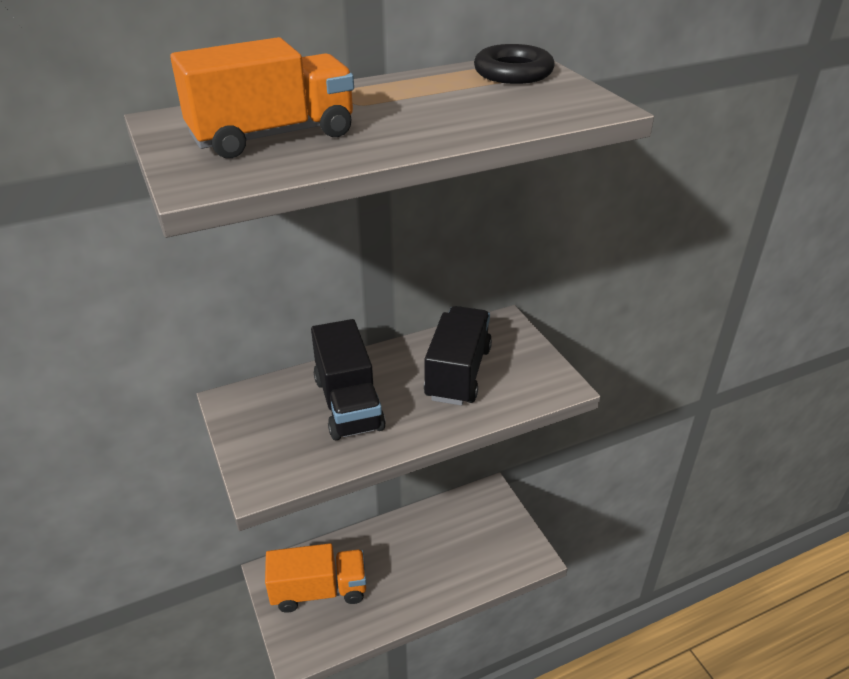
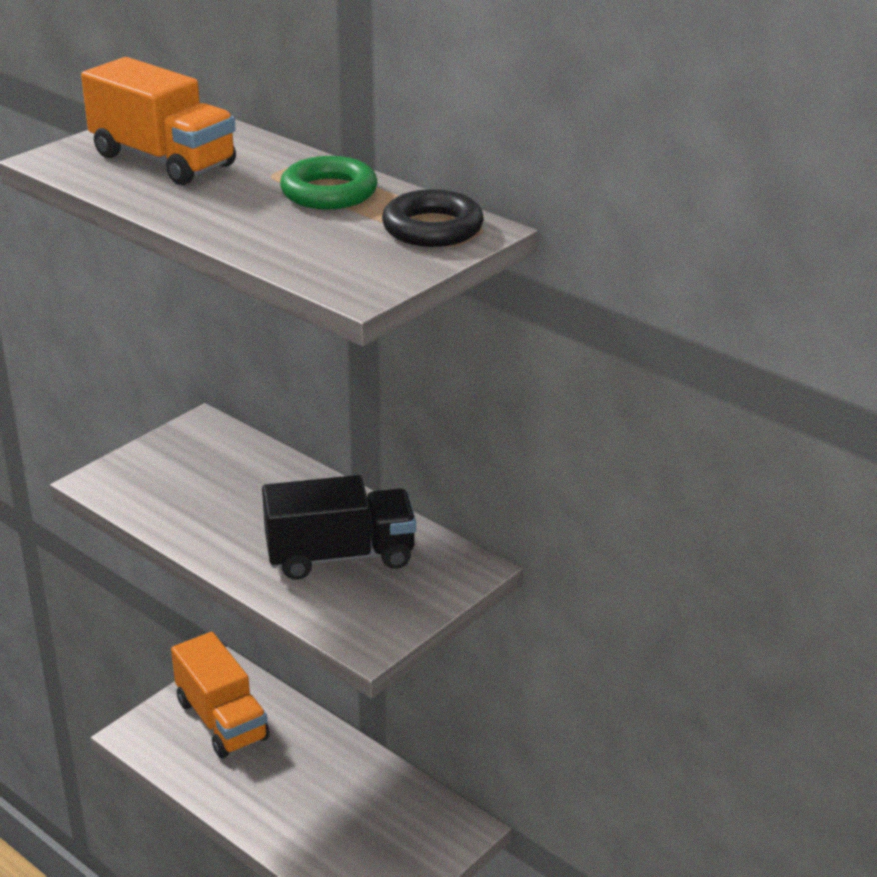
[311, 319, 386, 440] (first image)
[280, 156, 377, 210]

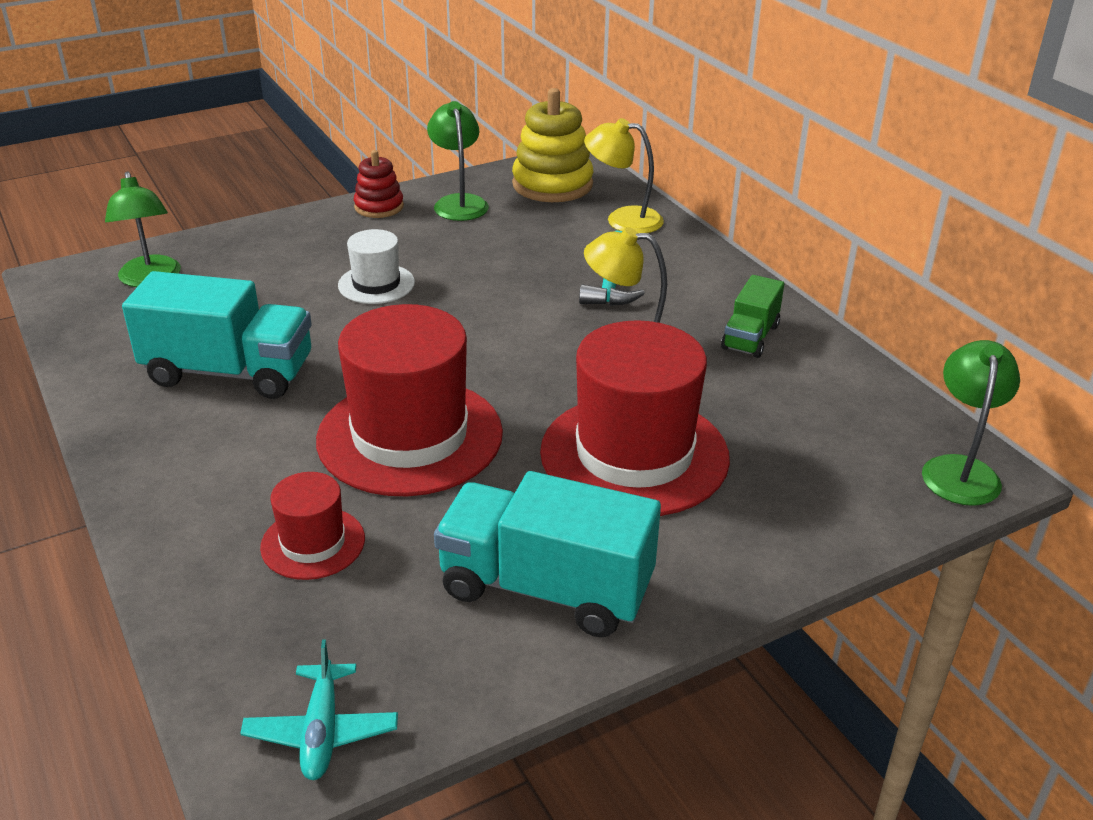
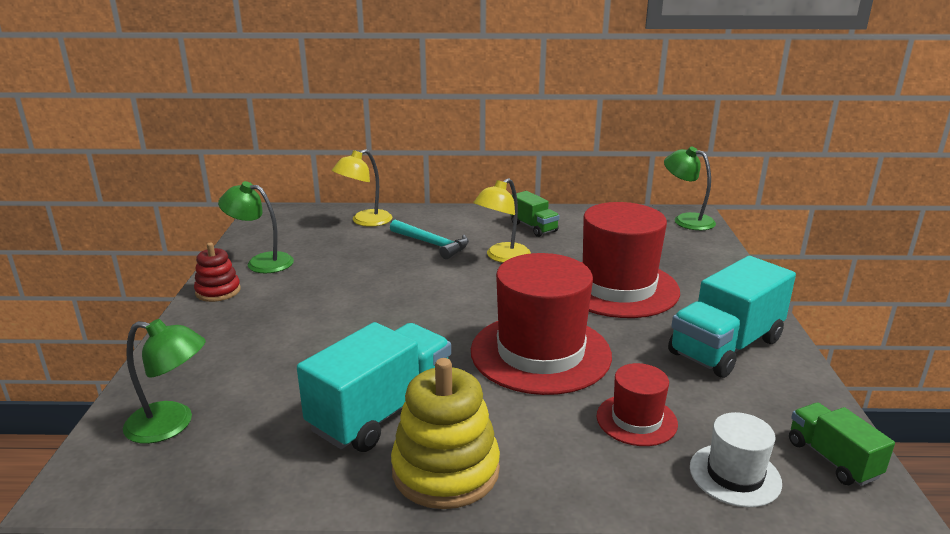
[690, 412, 782, 507]
[391, 358, 500, 509]
[789, 403, 895, 486]

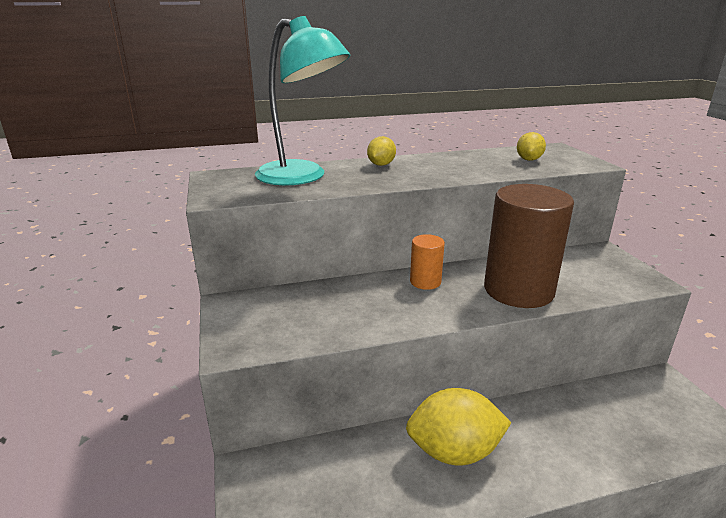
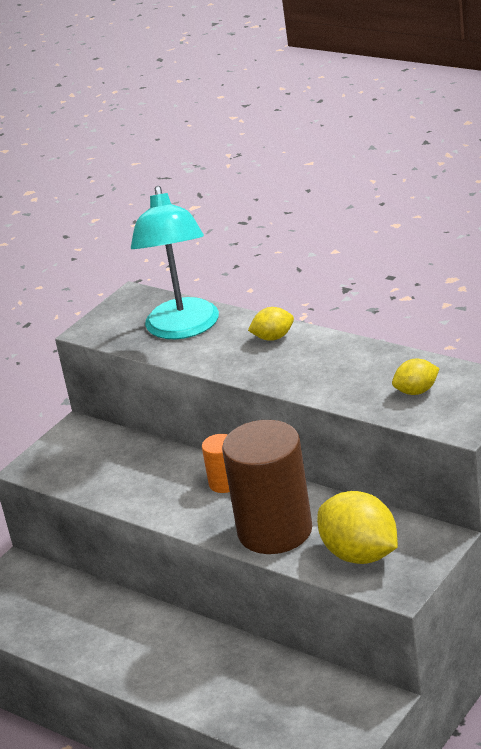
[317, 491, 398, 564]

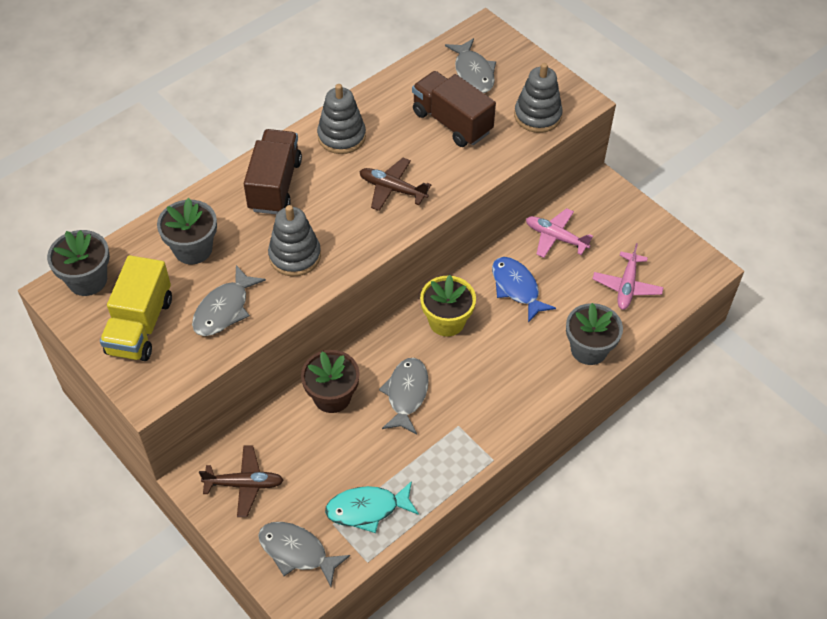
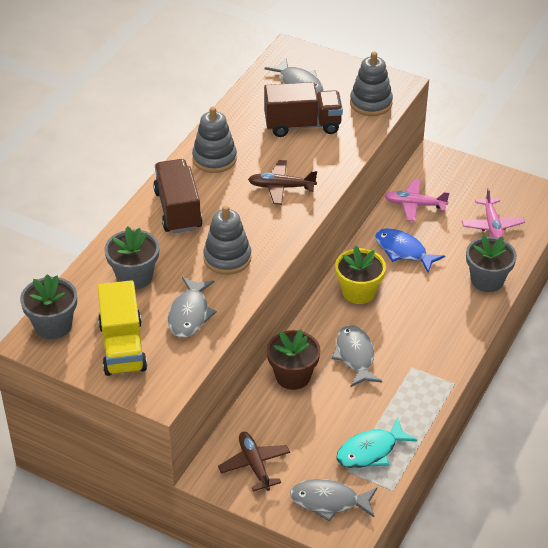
[218, 432, 290, 492]
[264, 82, 343, 137]

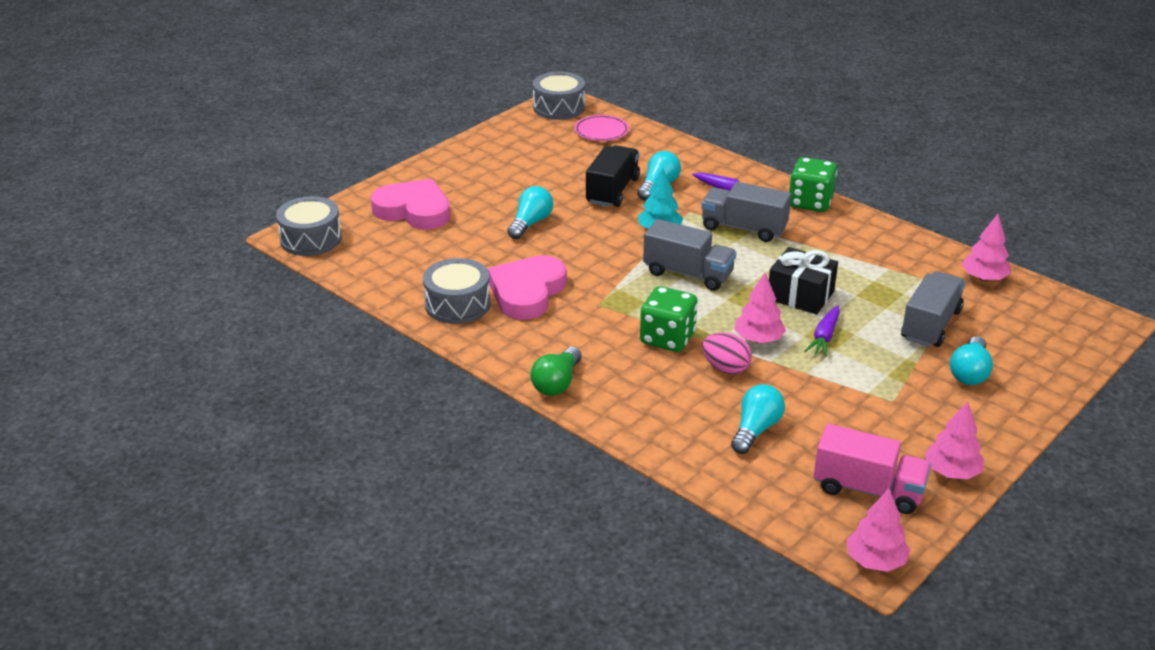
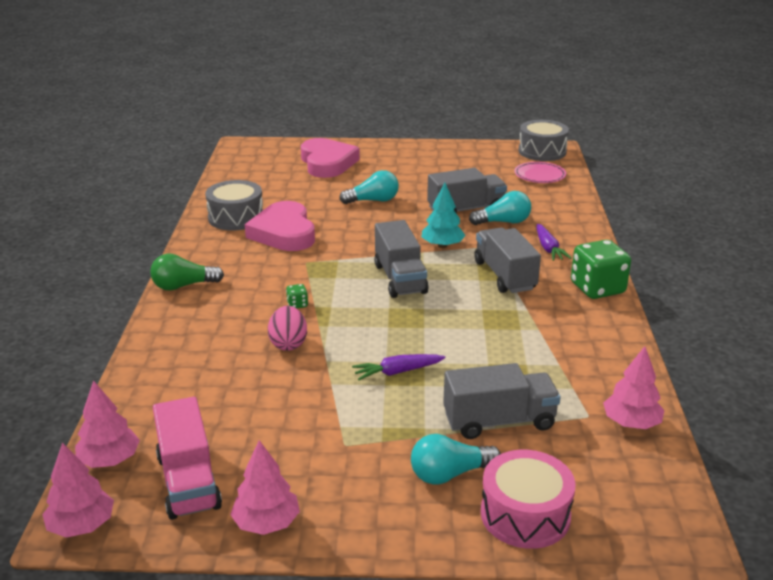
[276, 196, 342, 256] (first image)
[731, 384, 785, 454] (first image)
[769, 247, 838, 315] (first image)
[481, 450, 575, 549]
[75, 380, 140, 468]
[427, 168, 507, 214]
[245, 201, 315, 251]
[286, 284, 308, 309]

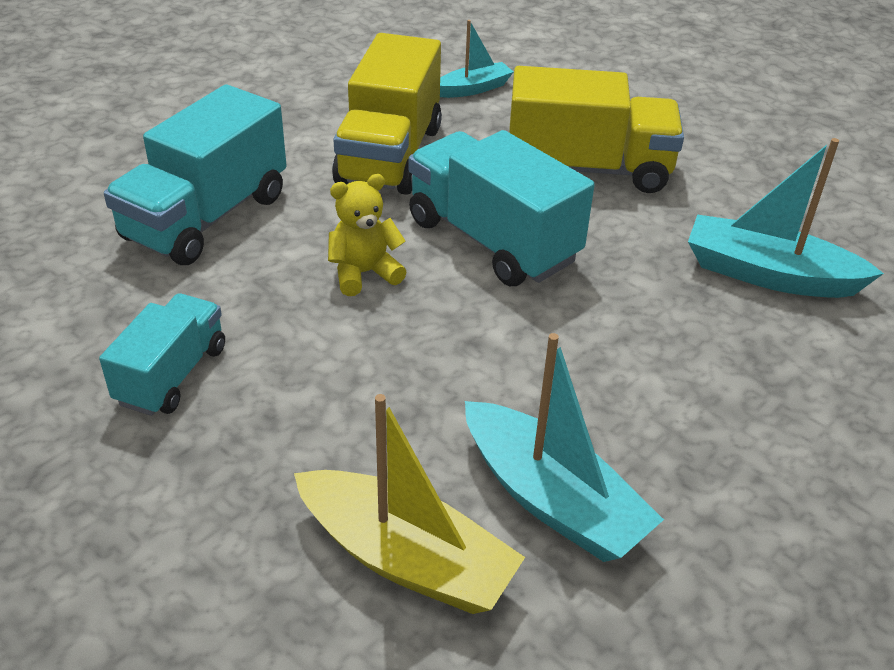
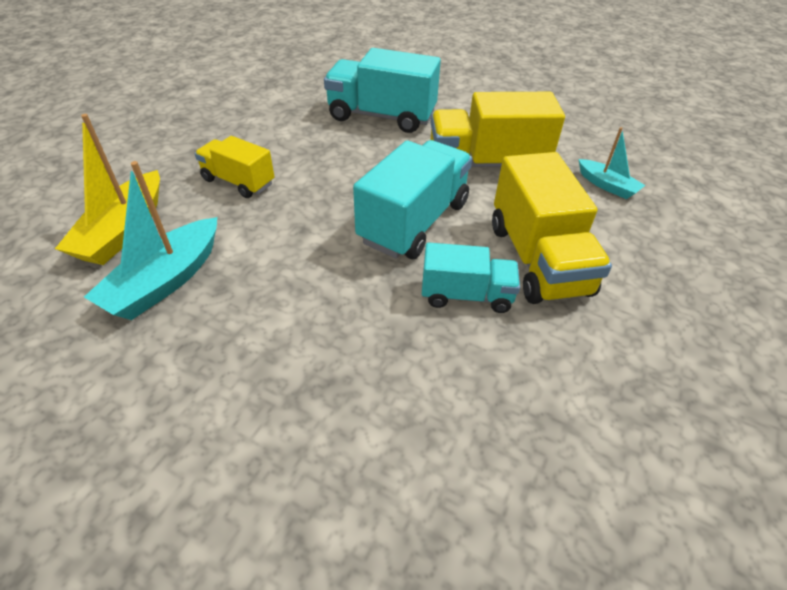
[328, 174, 406, 296] (first image)
[688, 138, 884, 298] (first image)
[195, 136, 274, 198]
[422, 242, 520, 313]

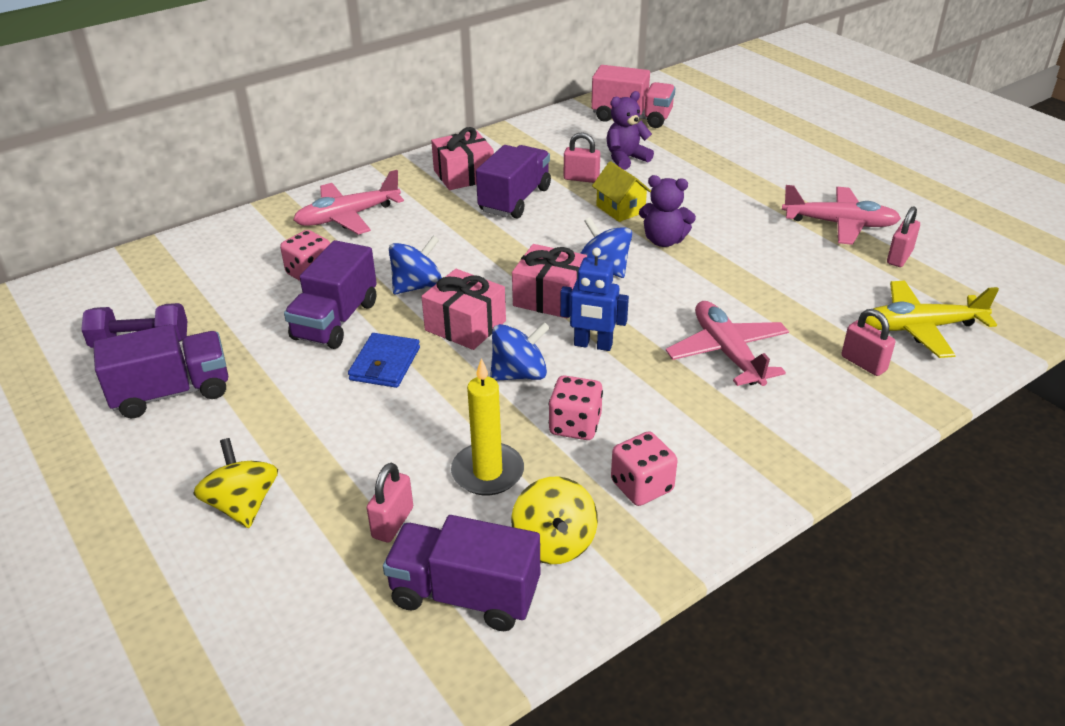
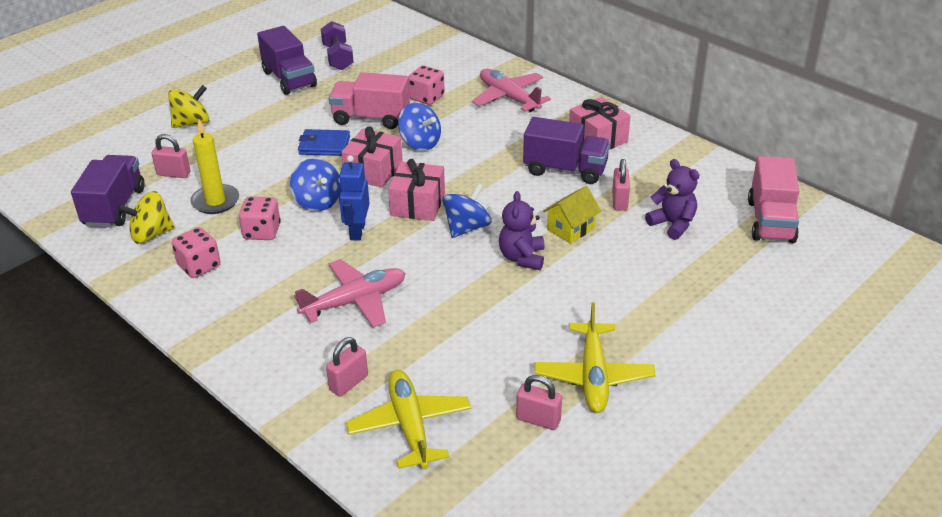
[329, 72, 410, 129]
[535, 303, 656, 413]

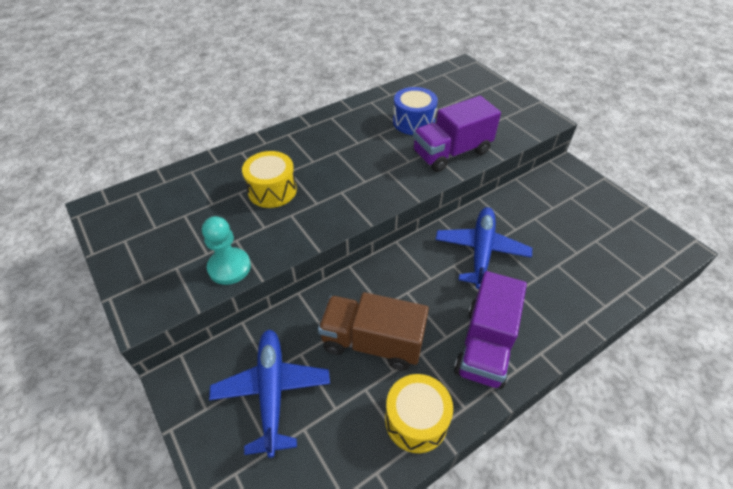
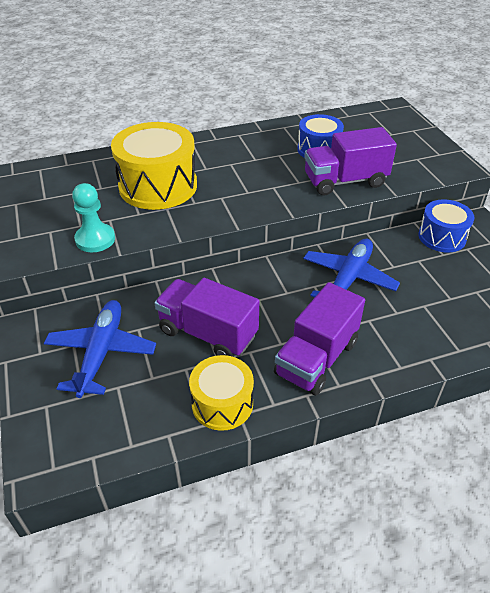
[419, 200, 474, 252]
[154, 278, 259, 357]
[111, 122, 197, 210]

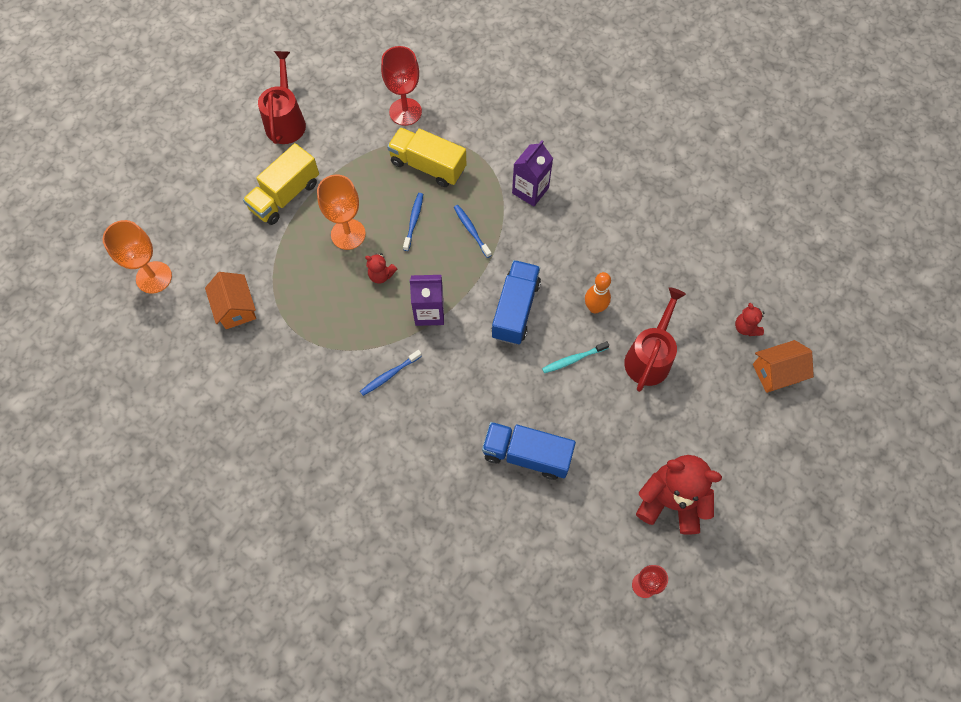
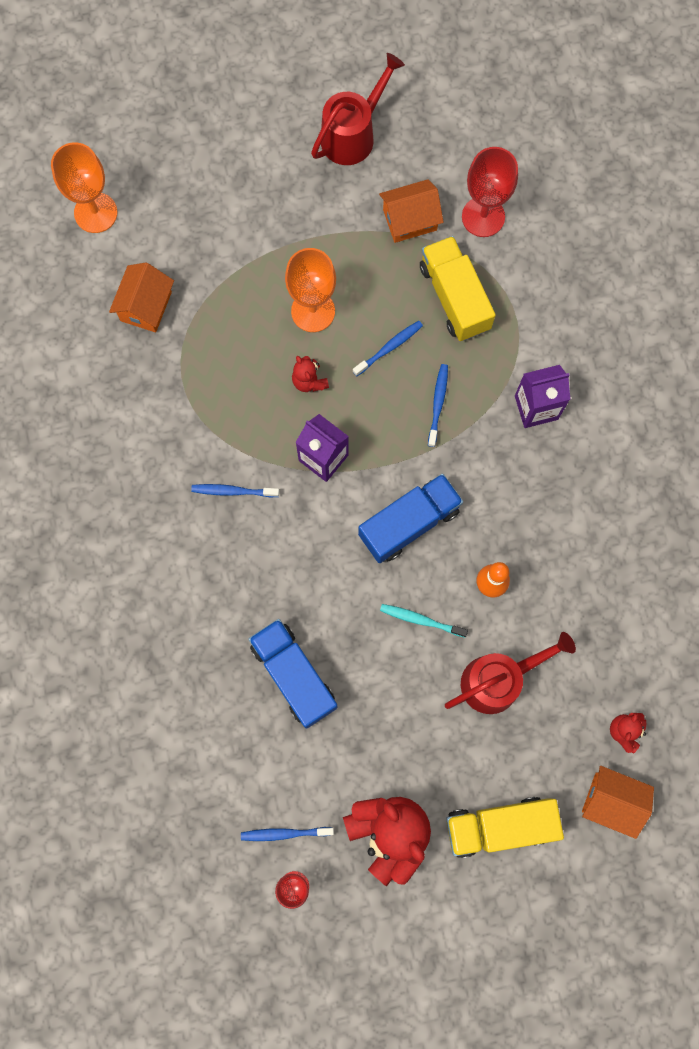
[241, 827, 334, 841]
[379, 179, 444, 243]
[446, 797, 564, 858]

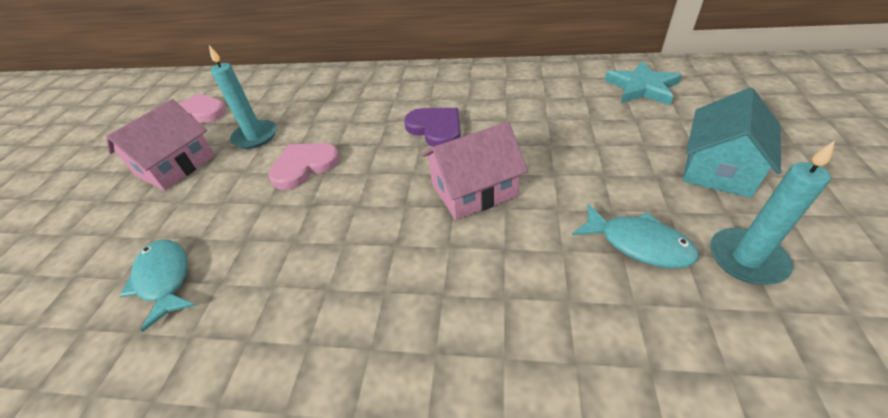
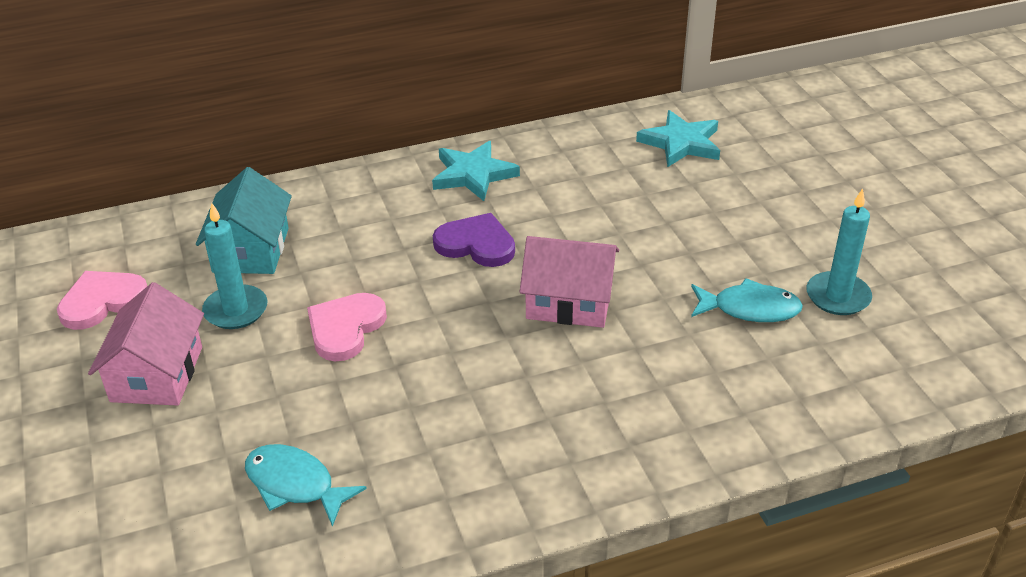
[432, 141, 520, 201]
[196, 167, 292, 274]
[519, 236, 619, 328]

